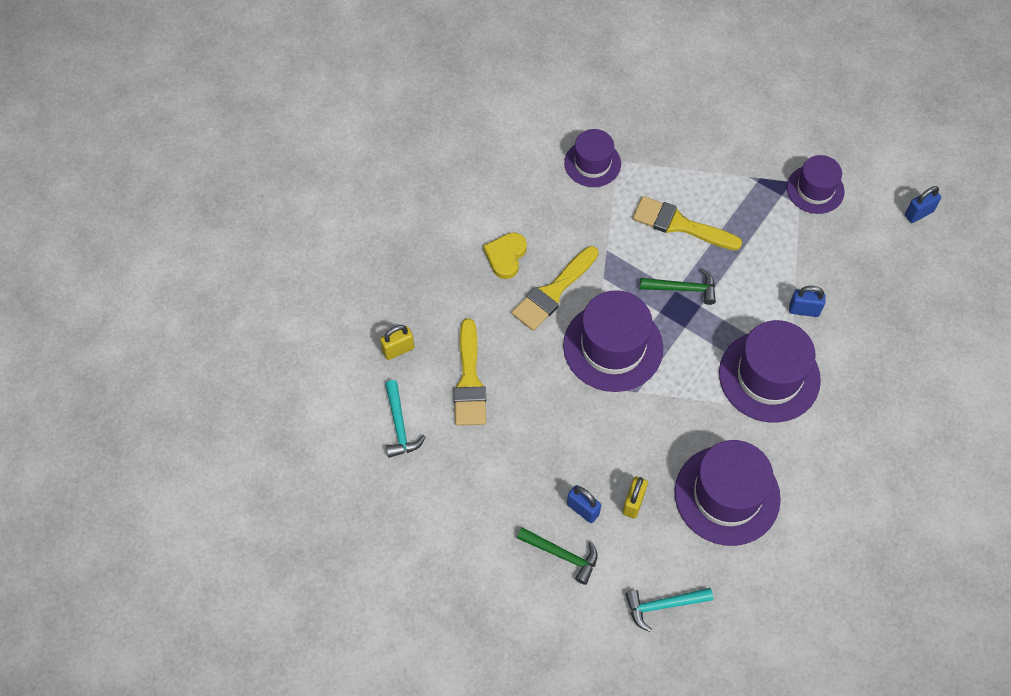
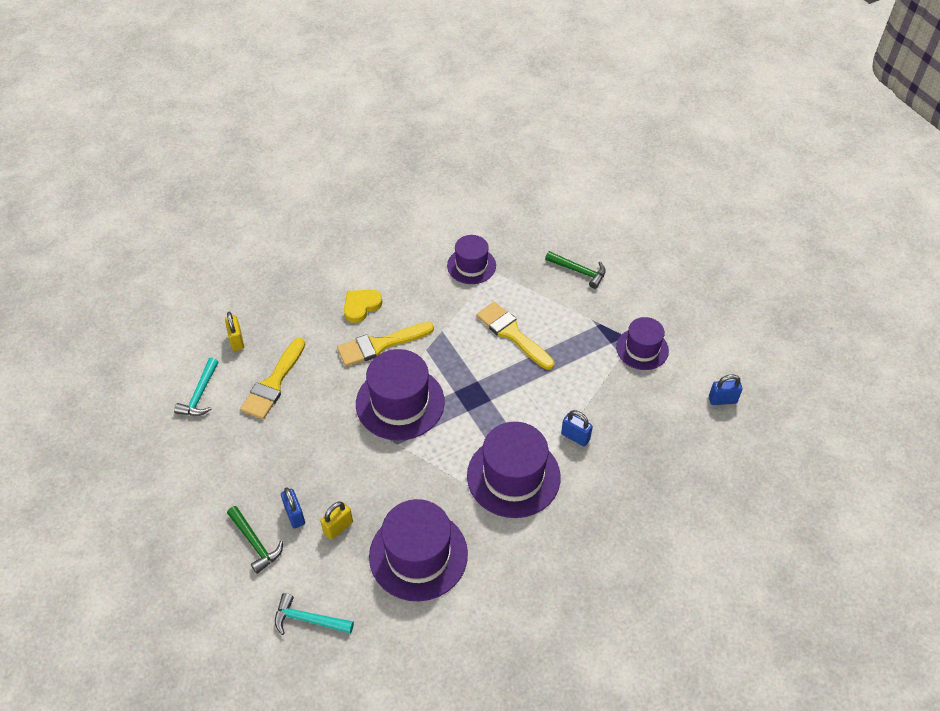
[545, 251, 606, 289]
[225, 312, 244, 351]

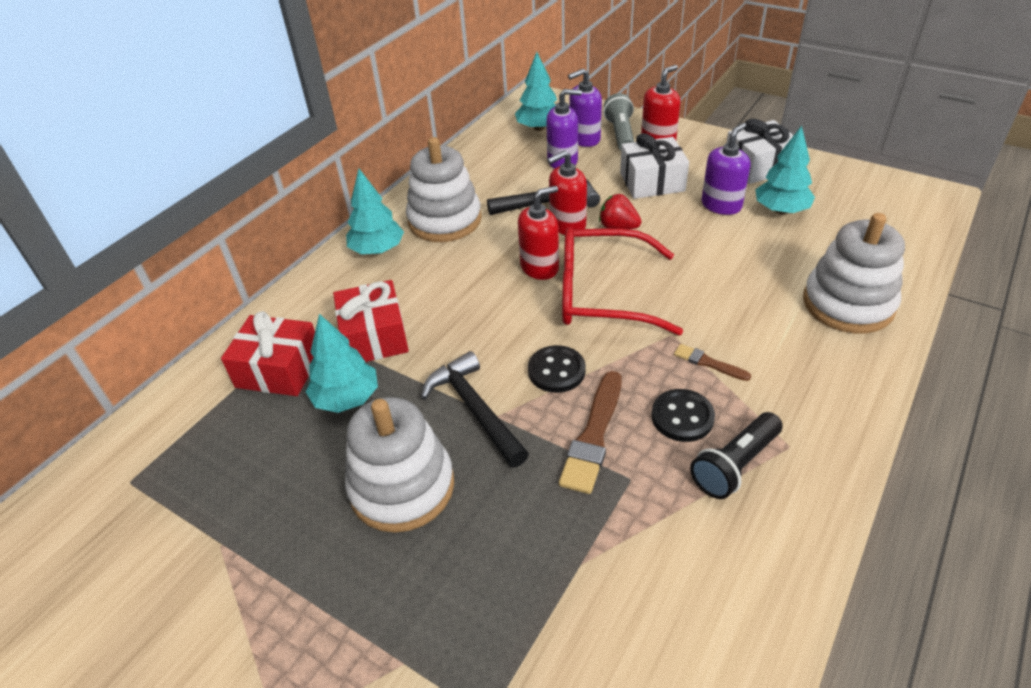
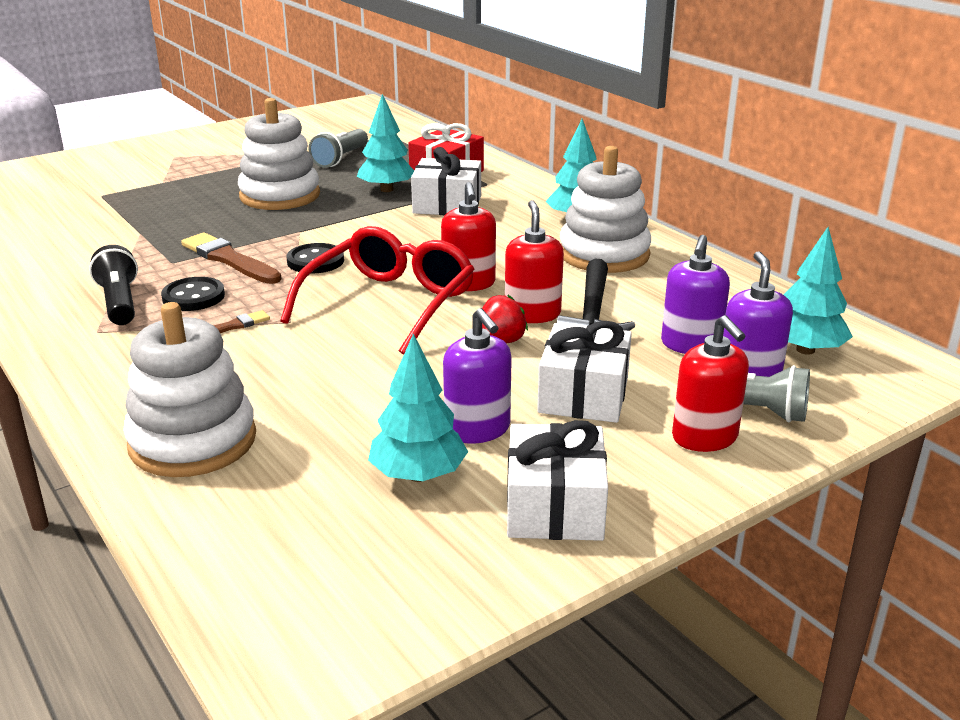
[421, 351, 529, 468] (first image)
[309, 129, 368, 168]
[411, 147, 481, 215]

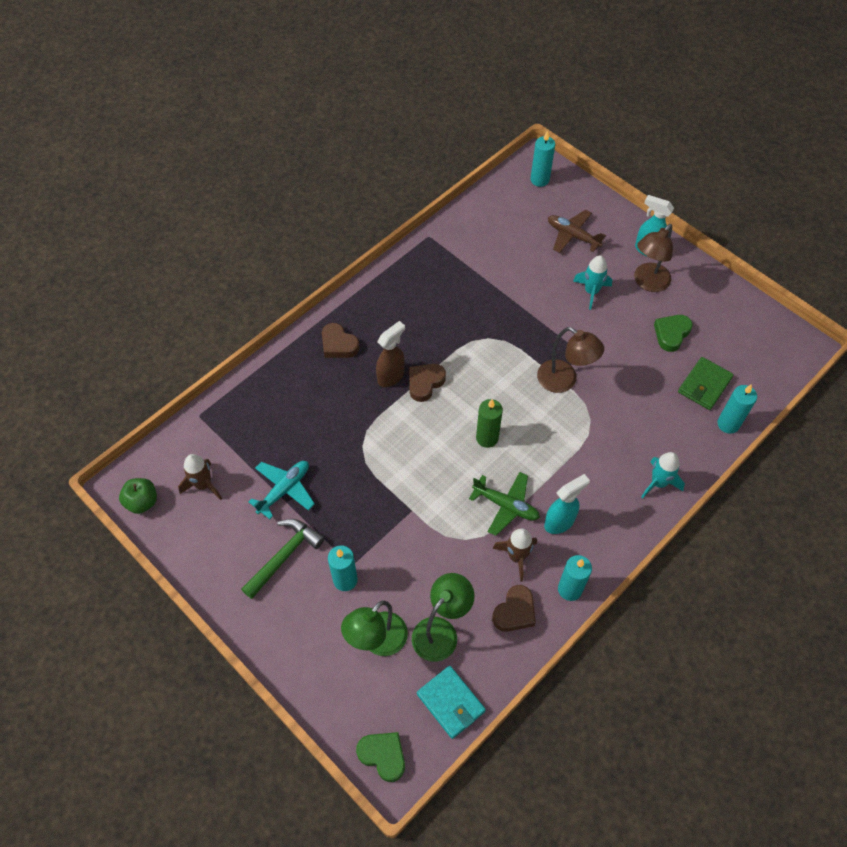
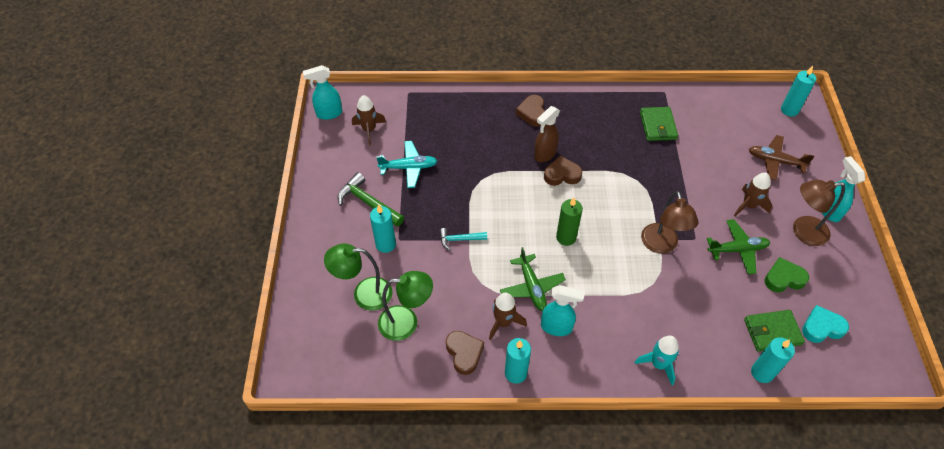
[356, 732, 405, 782] (first image)
[417, 666, 486, 739] (first image)
[440, 228, 487, 251]
[640, 107, 678, 141]
[707, 219, 770, 275]
[802, 305, 849, 343]
[303, 65, 342, 120]
[734, 173, 772, 216]
[338, 172, 404, 227]
[534, 106, 560, 162]
[446, 331, 484, 375]
[749, 135, 814, 180]

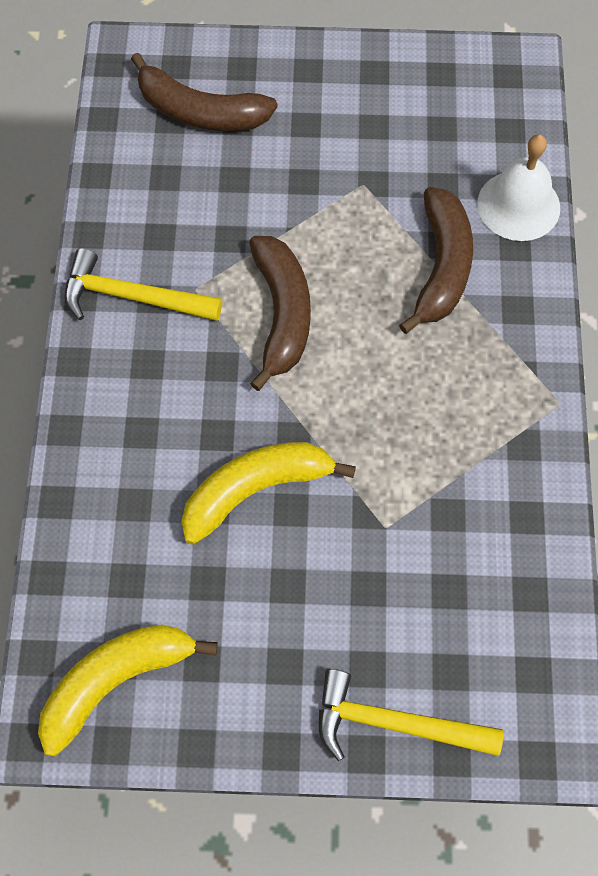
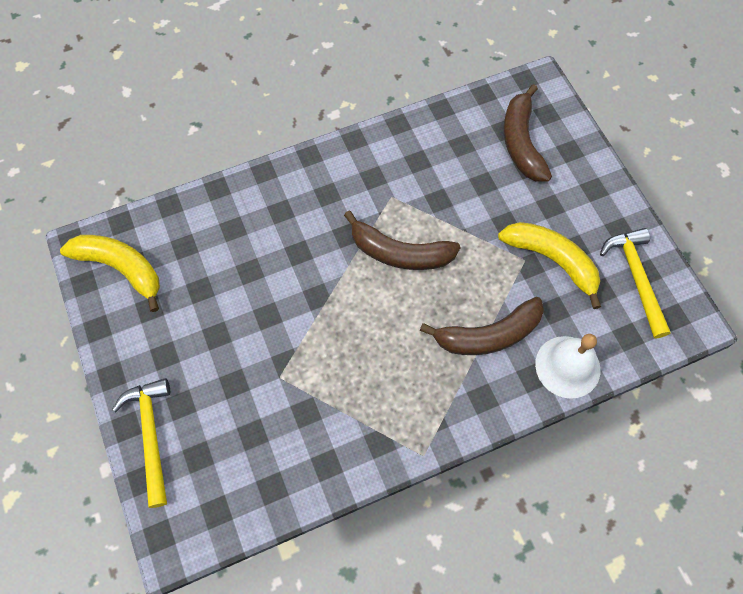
[600, 228, 671, 338]
[498, 222, 601, 309]
[344, 211, 461, 270]

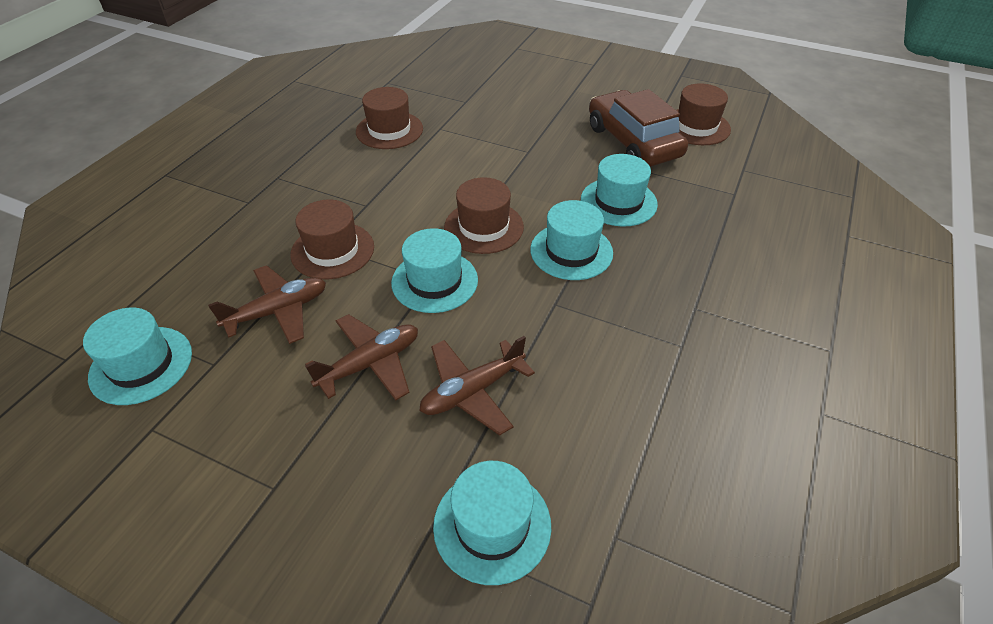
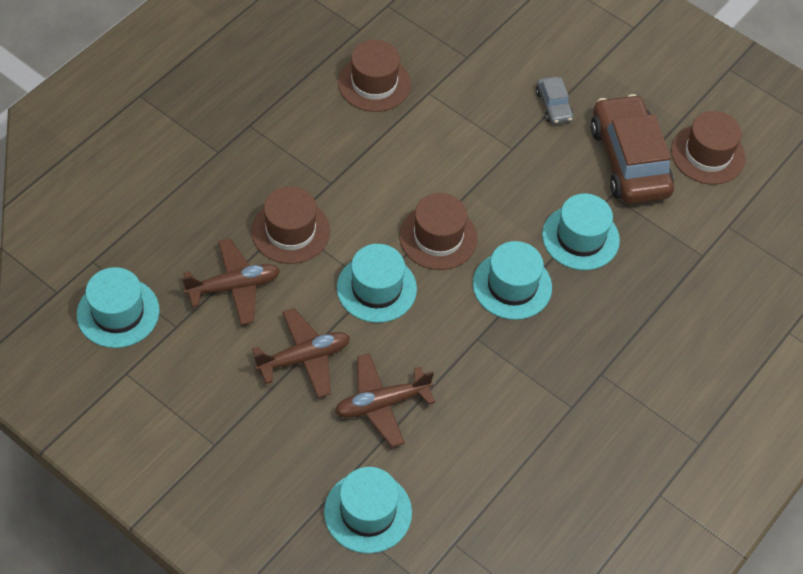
[536, 76, 574, 124]

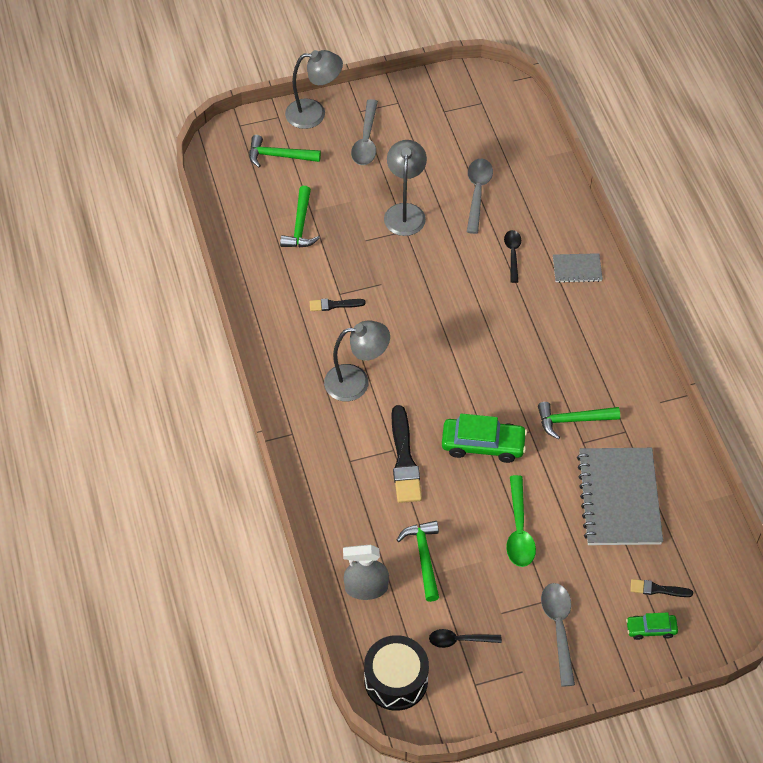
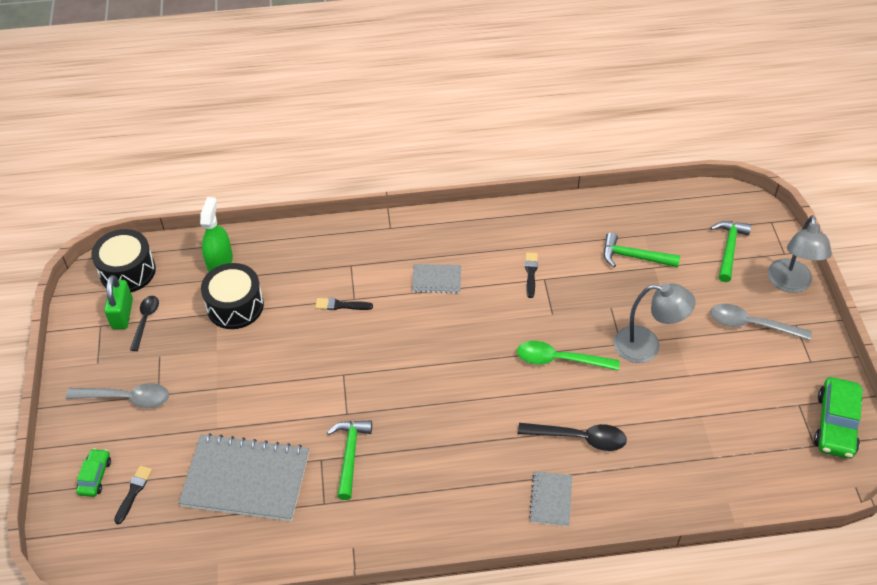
[467, 159, 493, 234] (first image)
[104, 275, 133, 329]
[814, 377, 863, 459]
[517, 341, 620, 371]
[412, 264, 461, 294]
[201, 263, 264, 329]
[200, 197, 233, 272]
[315, 298, 373, 310]
[518, 423, 627, 451]

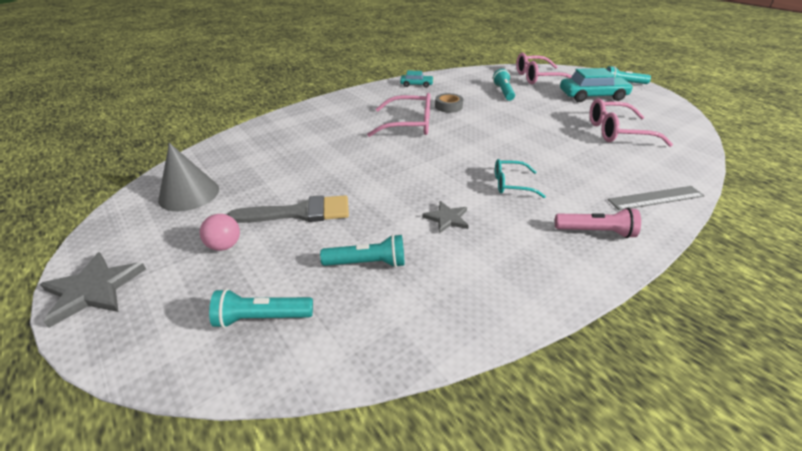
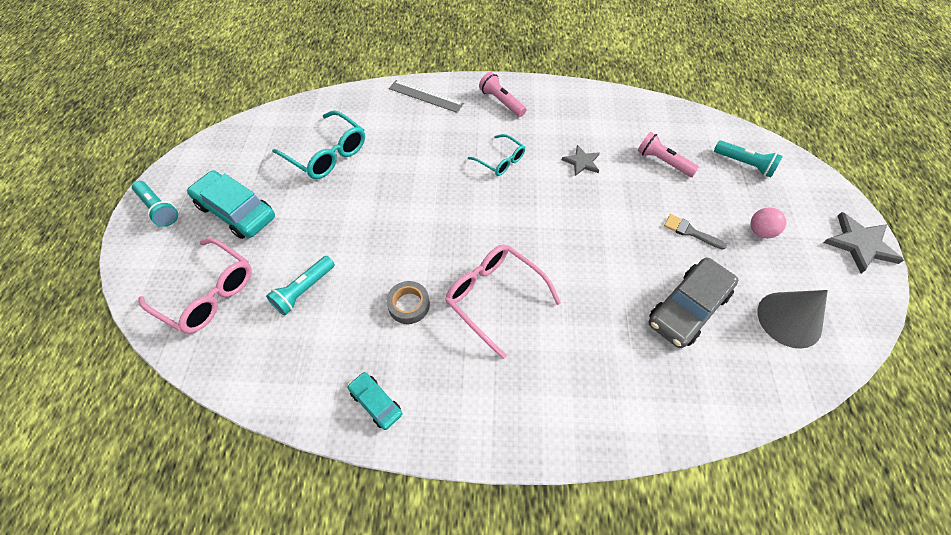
[649, 258, 738, 348]
[638, 132, 699, 177]
[272, 110, 365, 179]
[664, 214, 727, 250]

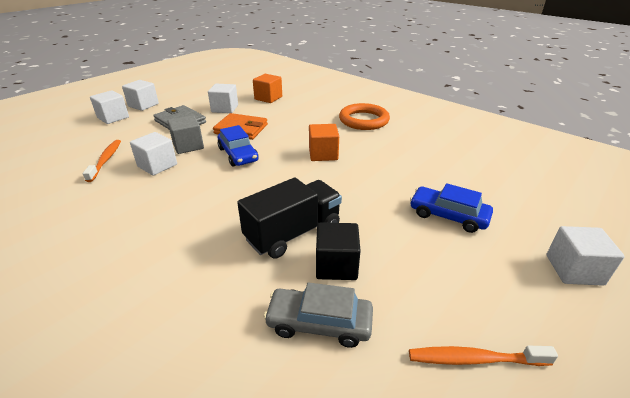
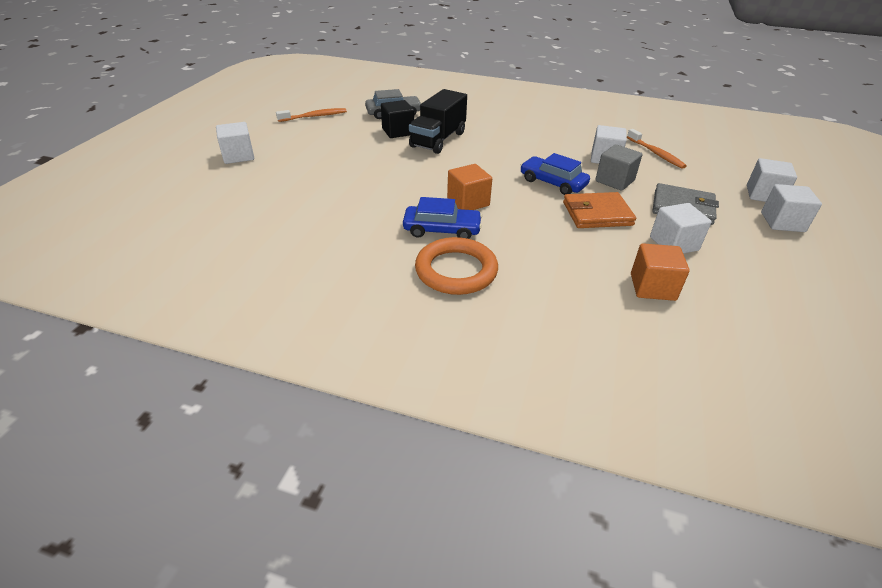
[403, 197, 482, 239]

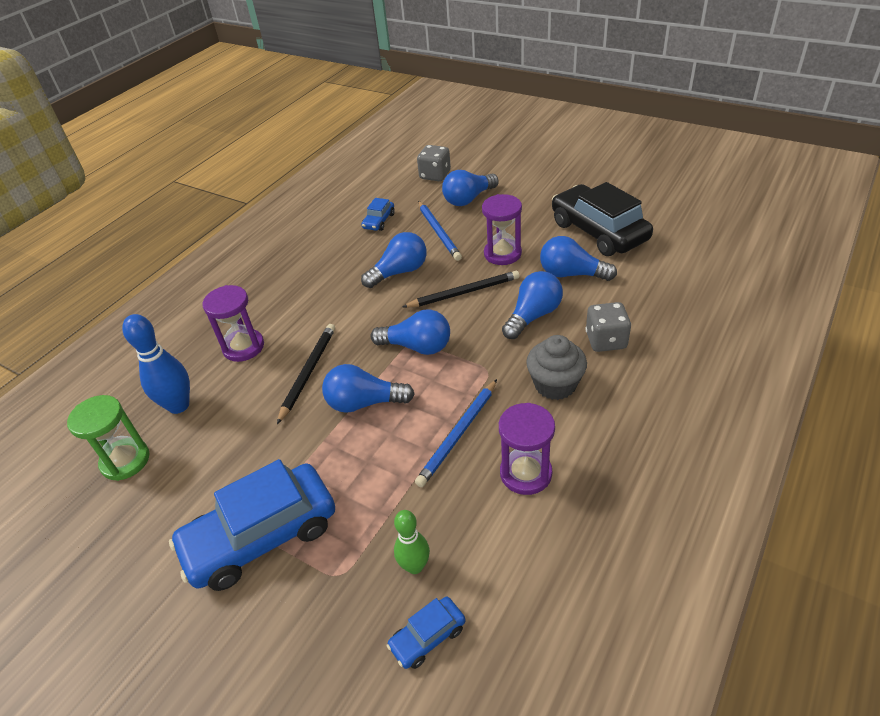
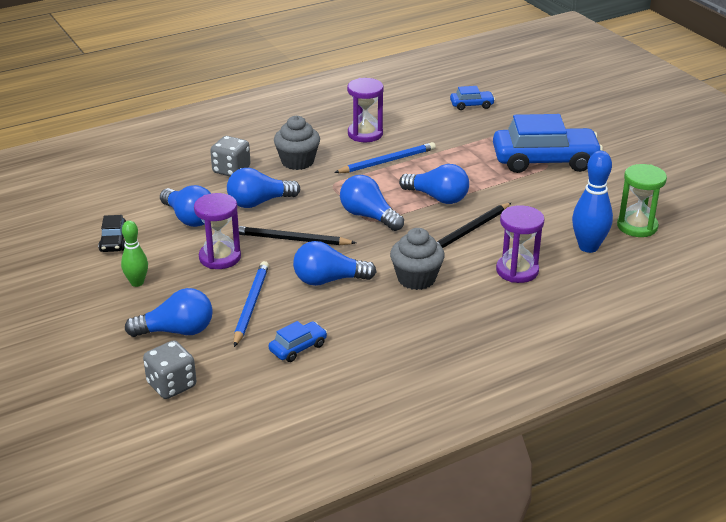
[390, 228, 445, 290]
[121, 221, 148, 287]
[98, 215, 126, 252]

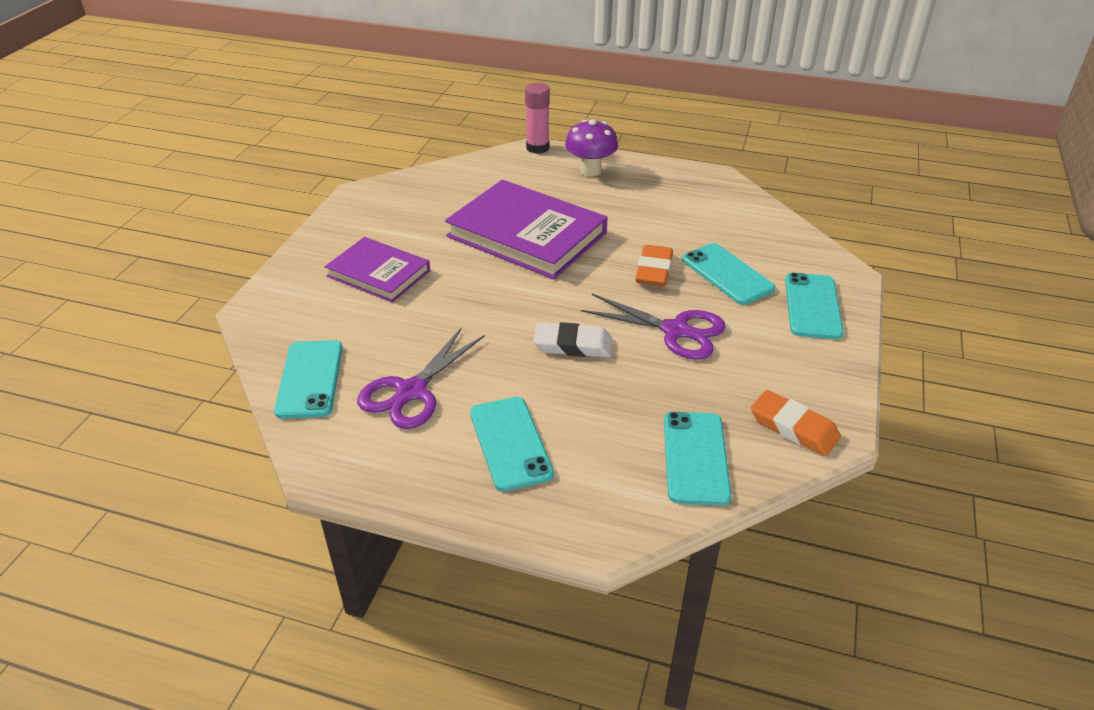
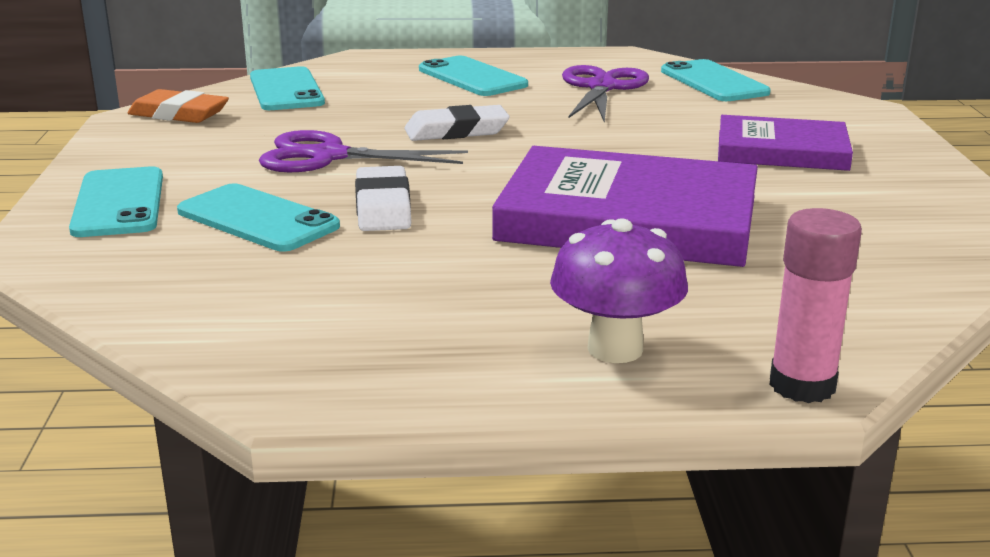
[355, 166, 411, 231]

